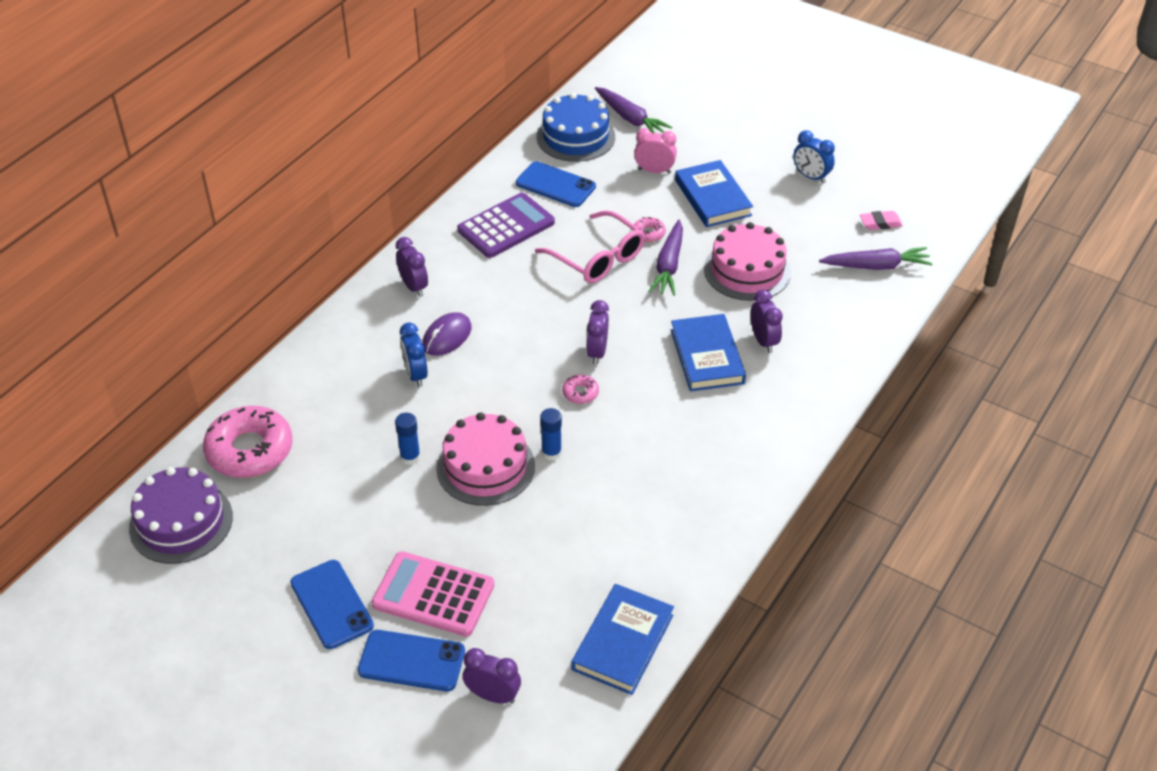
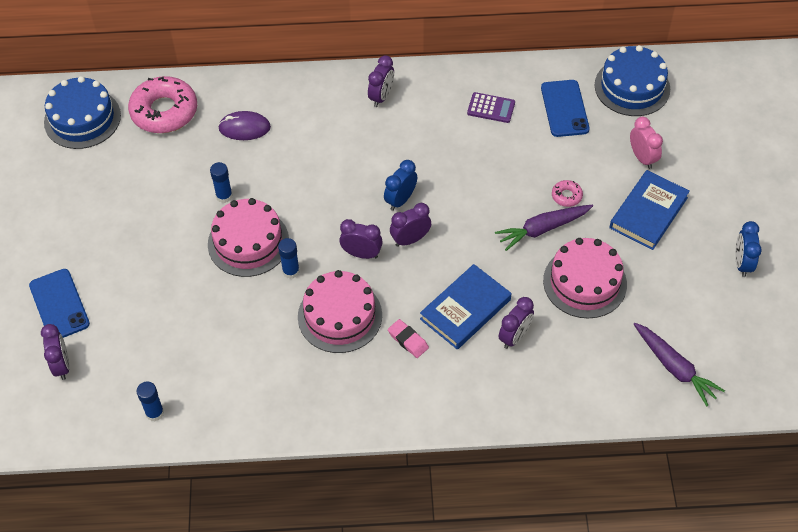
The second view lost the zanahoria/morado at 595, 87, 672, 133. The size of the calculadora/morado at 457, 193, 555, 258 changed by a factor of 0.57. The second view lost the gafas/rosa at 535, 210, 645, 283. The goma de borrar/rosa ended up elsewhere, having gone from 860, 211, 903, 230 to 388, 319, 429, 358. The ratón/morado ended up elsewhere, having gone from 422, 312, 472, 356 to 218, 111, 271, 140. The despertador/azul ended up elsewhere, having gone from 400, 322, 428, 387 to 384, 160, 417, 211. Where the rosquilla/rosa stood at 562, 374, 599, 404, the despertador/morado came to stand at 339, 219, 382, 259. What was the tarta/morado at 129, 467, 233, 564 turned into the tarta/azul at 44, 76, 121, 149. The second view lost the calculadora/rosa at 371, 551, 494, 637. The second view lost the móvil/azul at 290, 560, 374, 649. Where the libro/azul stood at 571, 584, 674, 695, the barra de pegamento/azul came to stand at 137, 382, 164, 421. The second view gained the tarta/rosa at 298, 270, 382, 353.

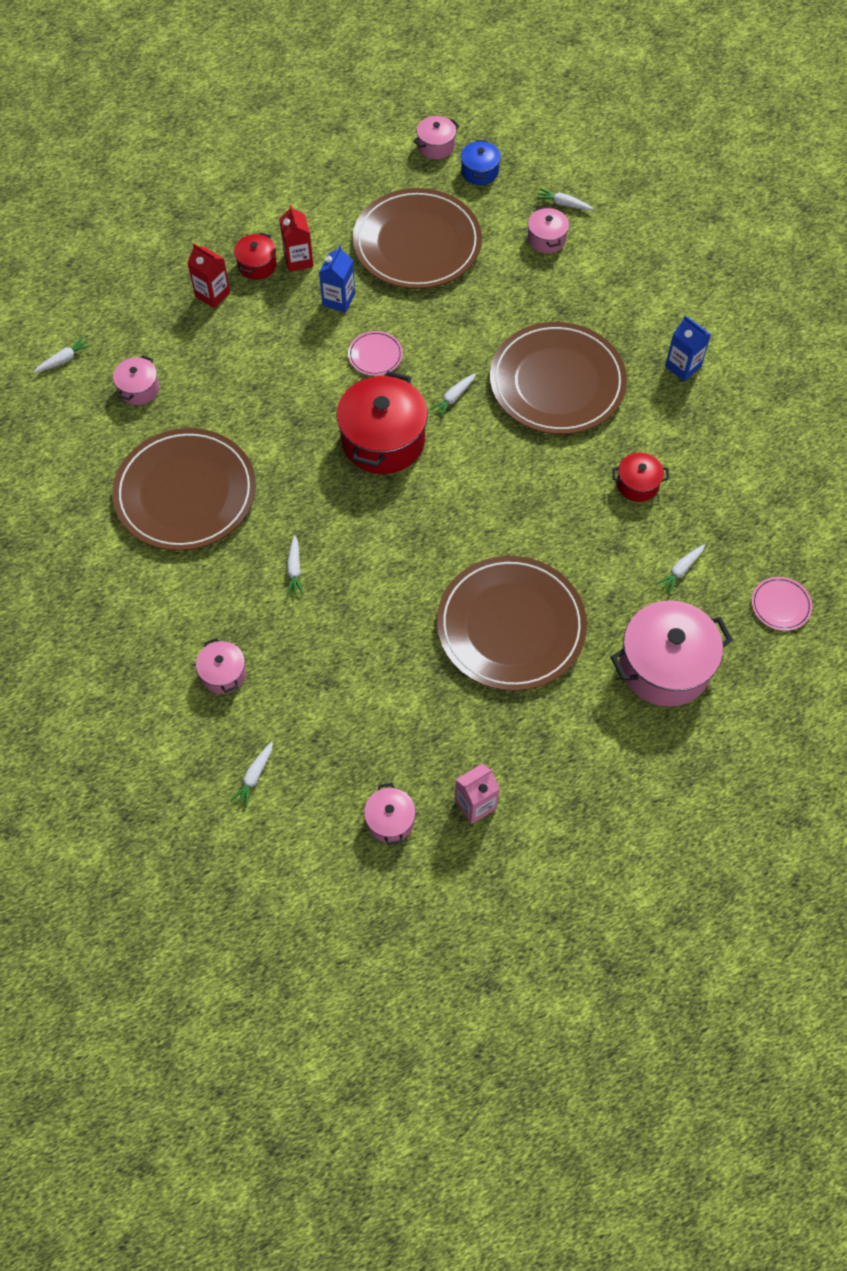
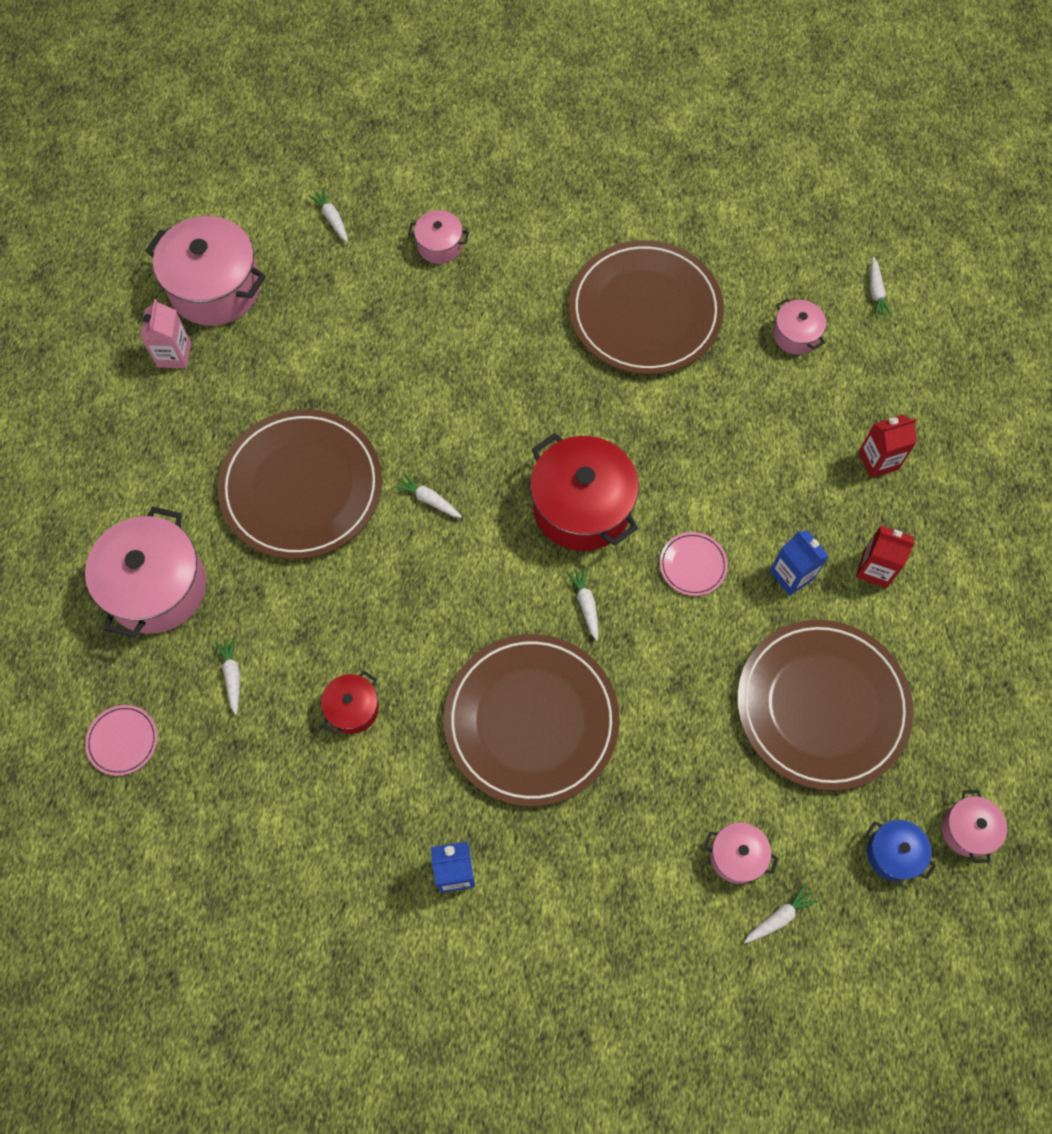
The second view lost the olla/rojo at 234, 232, 277, 280. The zanahoria/blanco ended up elsewhere, having gone from 286, 535, 304, 596 to 393, 473, 462, 518. The size of the olla/rosa at 364, 783, 416, 845 changed by a factor of 2.00.

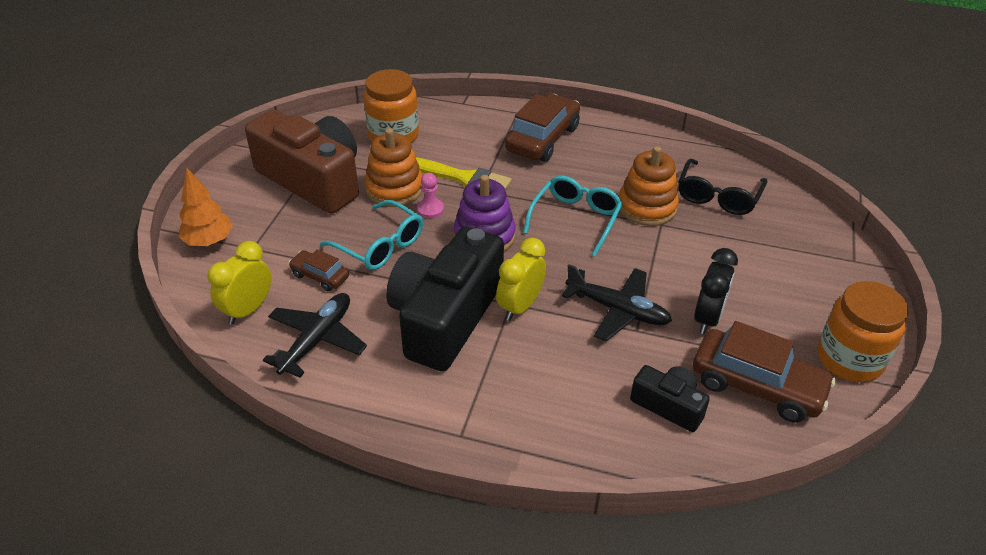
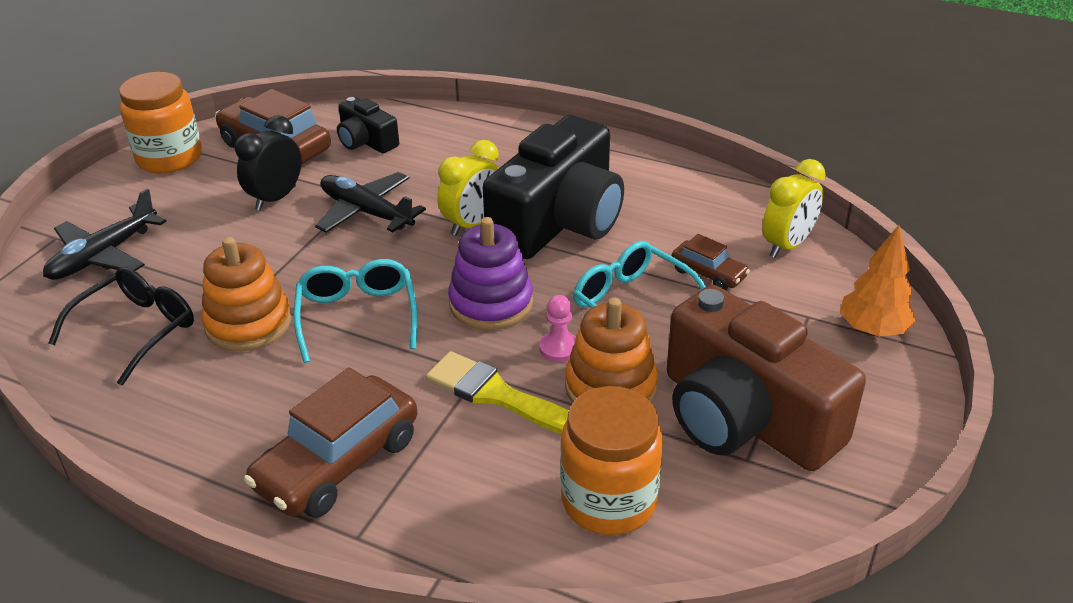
The gafas/turquesa at 523, 175, 623, 256 ended up facing another way, 135 degrees clockwise from before. The avión/negro ended up elsewhere, having gone from 263, 293, 367, 378 to 43, 188, 167, 280.

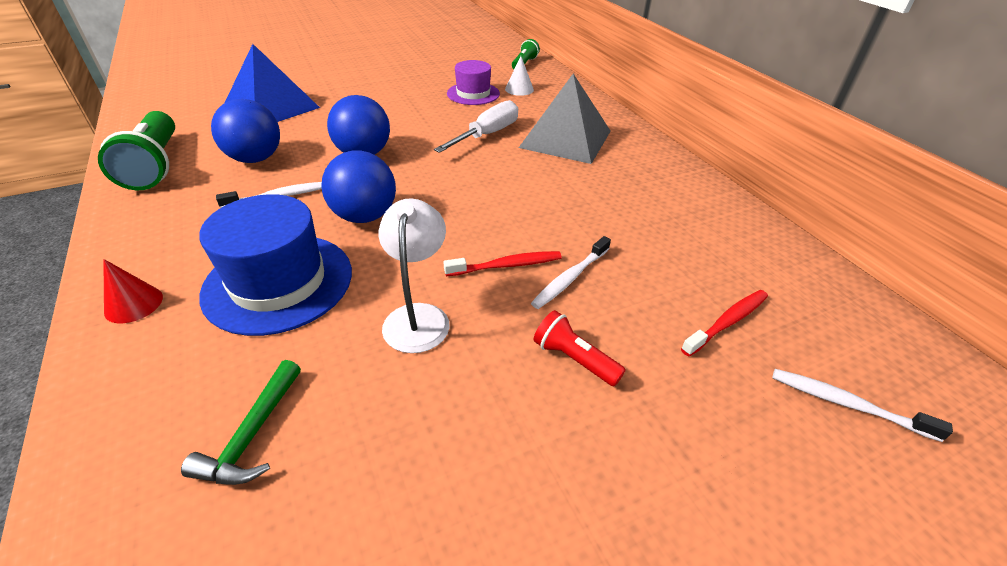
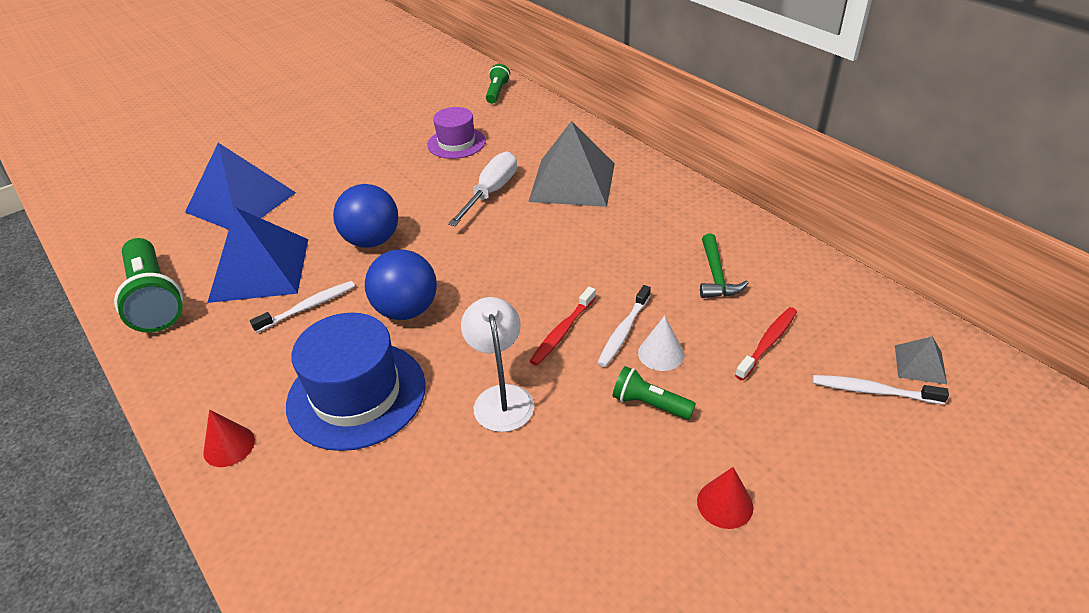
The cono/blanco ended up elsewhere, having gone from 505, 56, 534, 96 to 638, 316, 684, 371. Where the pelota/azul stood at 211, 99, 280, 163, the pirámide/azul came to stand at 207, 207, 308, 303. The cepillo de dientes/rojo at 443, 251, 562, 276 ended up facing another way, 150 degrees clockwise from before. What was the lámpara de mano/rojo at 533, 310, 626, 386 turned into the lámpara de mano/verde at 613, 366, 696, 420. The martillo/verde ended up elsewhere, having gone from 181, 360, 301, 485 to 700, 234, 748, 298. The second view gained the pirámide/gris at 895, 337, 947, 384. The second view gained the cono/rojo at 697, 467, 753, 529.

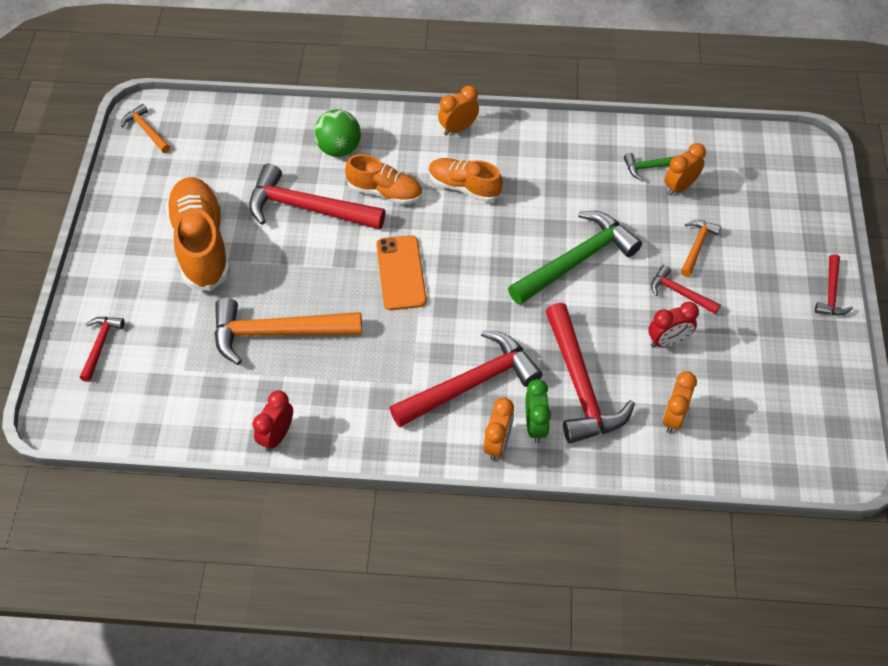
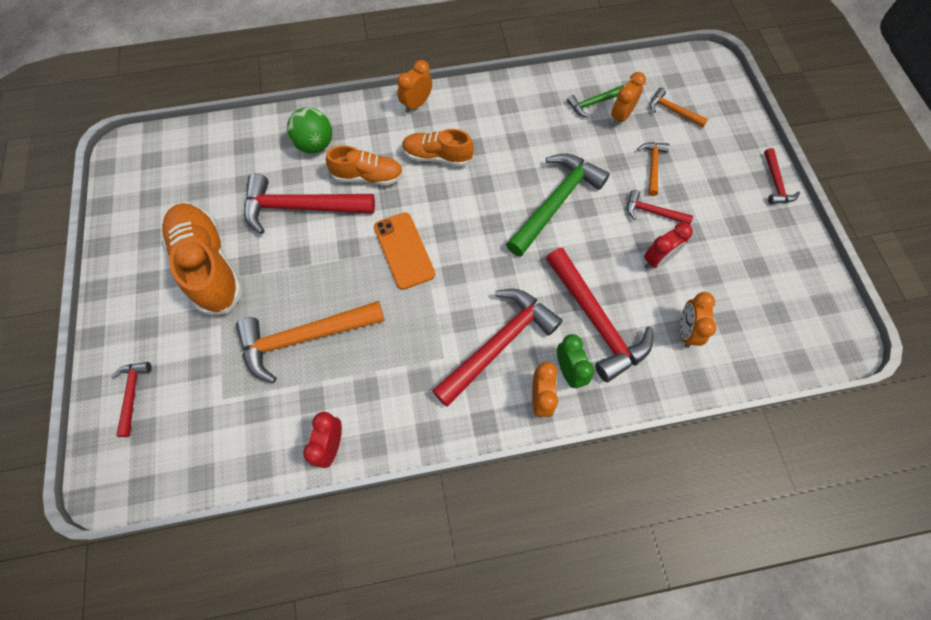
The martillo/naranja ended up elsewhere, having gone from 121, 104, 170, 153 to 650, 87, 708, 127.

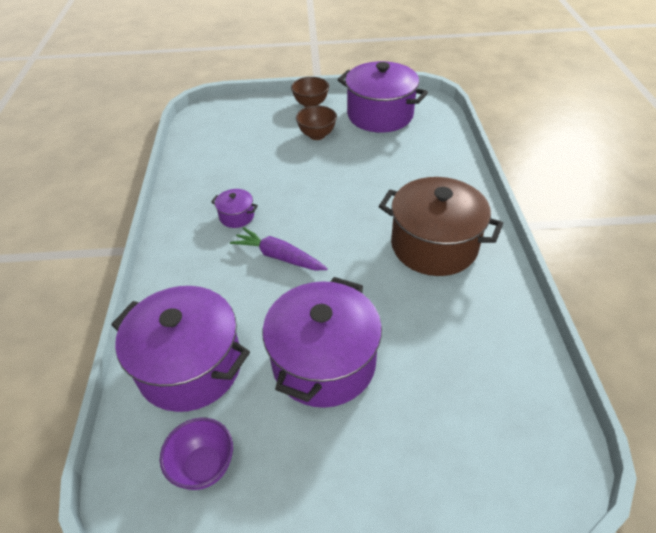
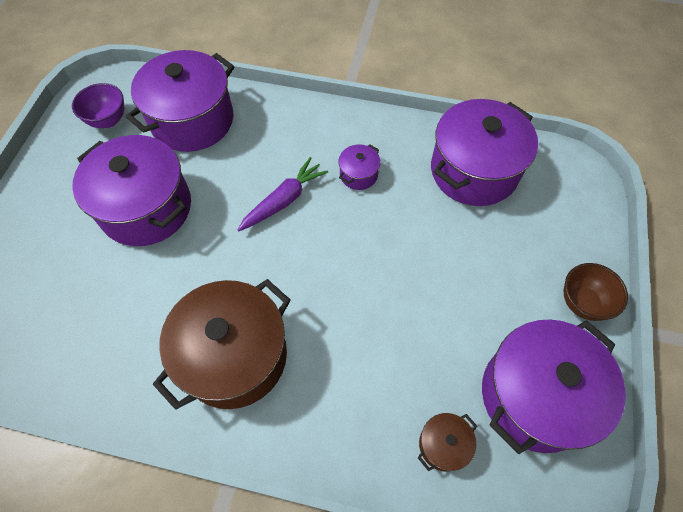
The second view lost the cuenco/marrón at 296, 105, 337, 140. The second view gained the olla/morado at 431, 99, 538, 206. The second view gained the olla/marrón at 418, 413, 477, 472.

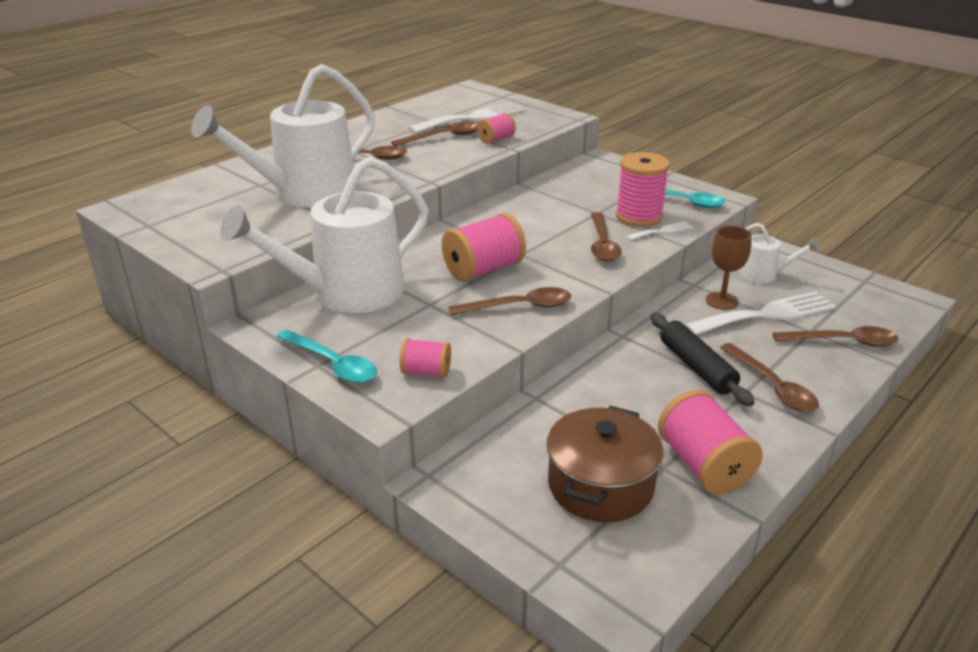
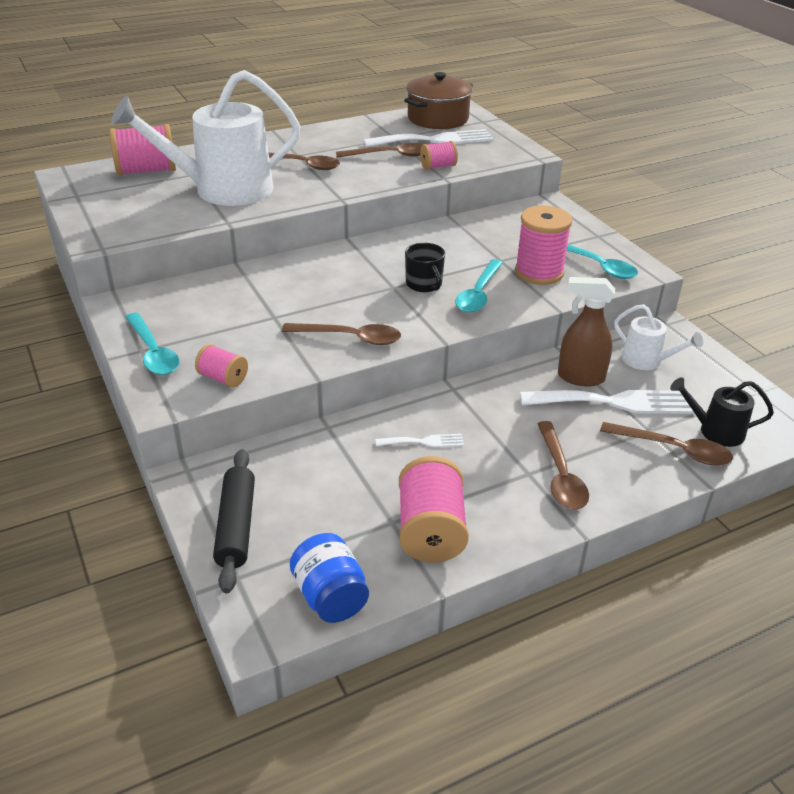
The second view lost the regadera/blanco at 220, 156, 428, 313. What was the cuchara/marrón at 591, 212, 621, 262 turned into the cuchara/turquesa at 455, 259, 503, 313. The carrete/rosa ended up elsewhere, having gone from 442, 213, 526, 282 to 110, 124, 176, 176. The tenedor/blanco ended up elsewhere, having gone from 626, 221, 693, 240 to 375, 434, 464, 447. Where the copa/marrón stood at 706, 226, 752, 310, the pulverizador/marrón came to stand at 558, 277, 615, 387. The rodillo/negro ended up elsewhere, having gone from 650, 313, 755, 406 to 213, 449, 255, 593. The olla/marrón ended up elsewhere, having gone from 547, 406, 663, 522 to 404, 72, 473, 129. The second view gained the taza/negro at 405, 243, 445, 292. The second view gained the regadera/negro at 670, 377, 774, 447. The second view gained the tarro/azul at 290, 533, 369, 623.

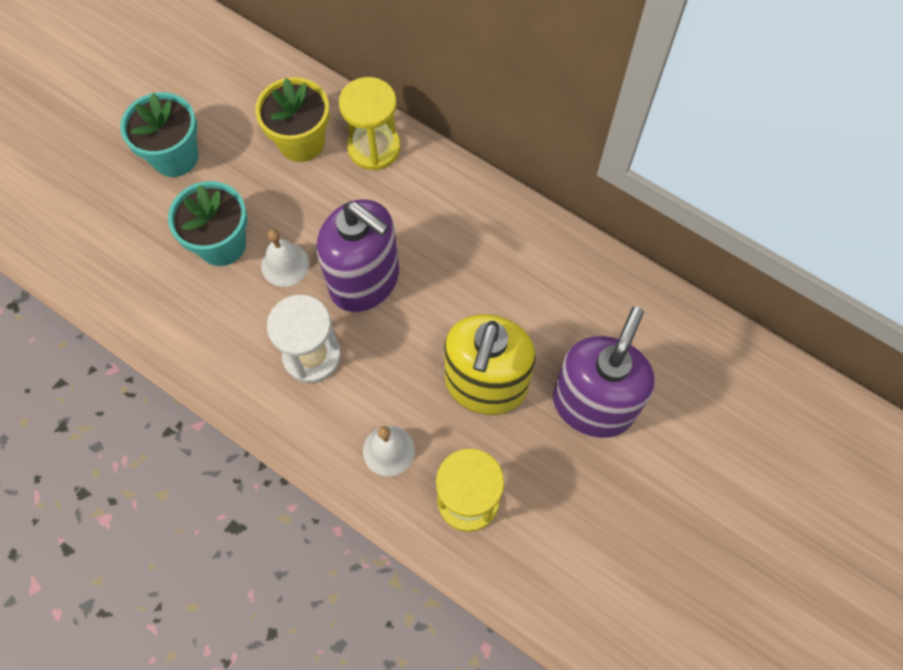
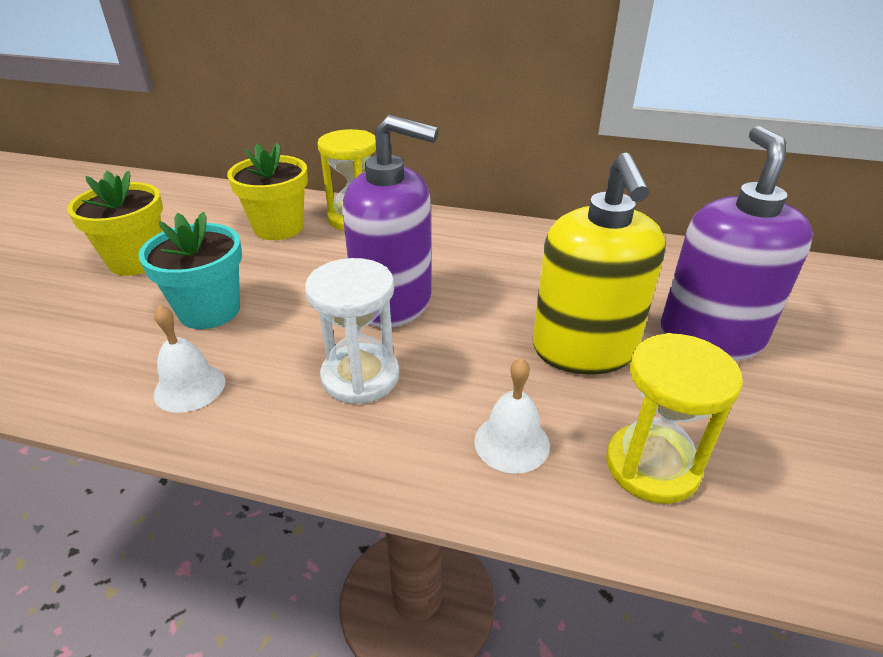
What was the maceta/turquesa at 120, 92, 199, 177 turned into the maceta/amarillo at 67, 171, 163, 276. The campana/blanco ended up elsewhere, having gone from 261, 229, 309, 287 to 154, 305, 225, 413.

